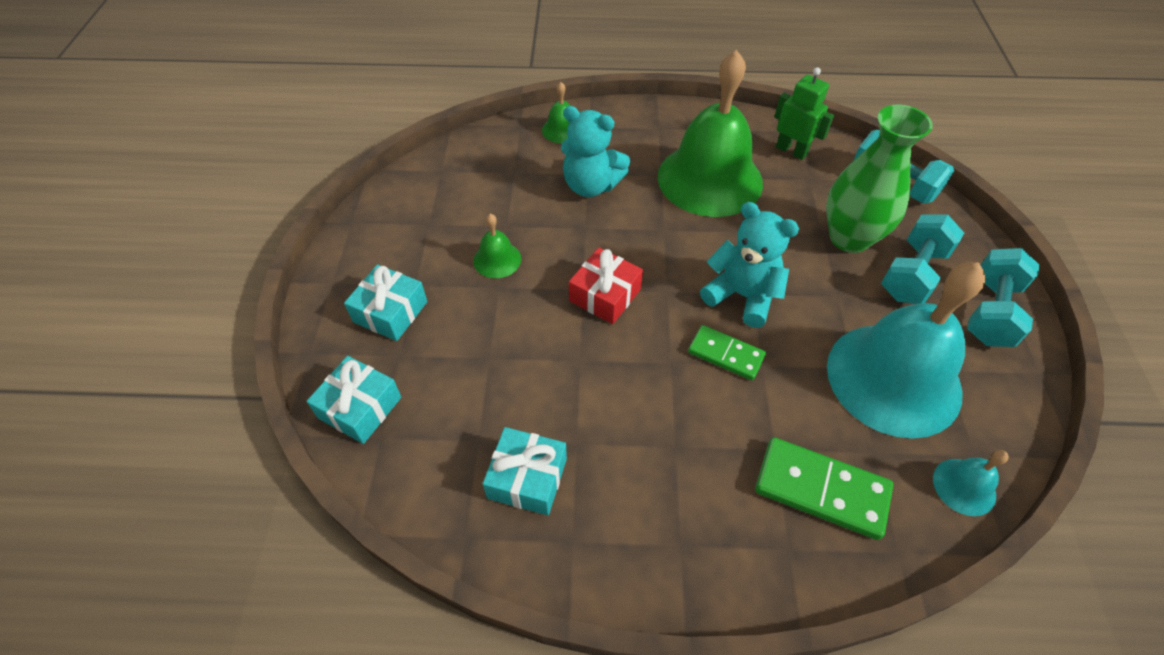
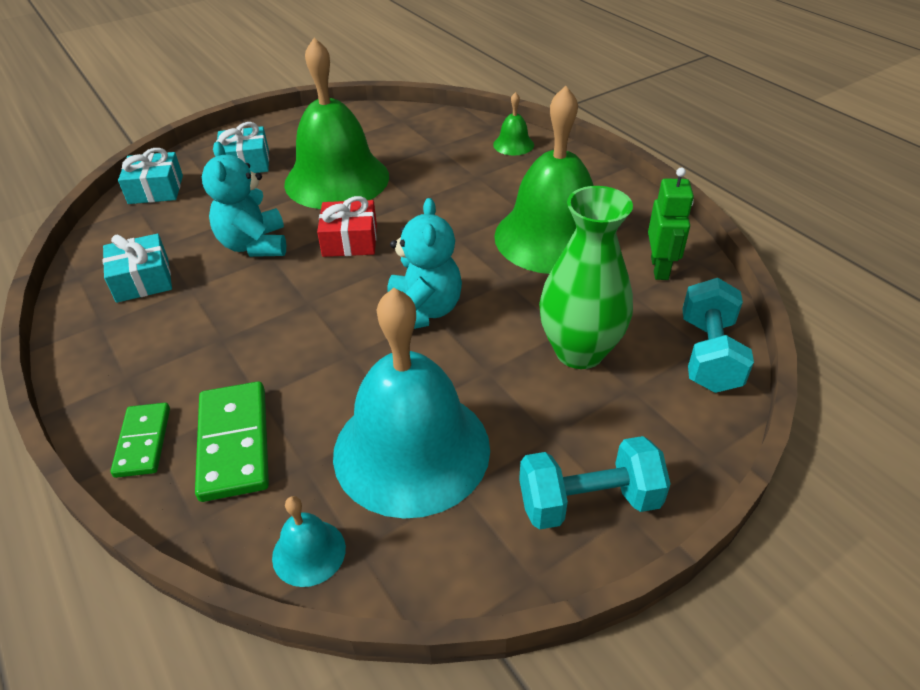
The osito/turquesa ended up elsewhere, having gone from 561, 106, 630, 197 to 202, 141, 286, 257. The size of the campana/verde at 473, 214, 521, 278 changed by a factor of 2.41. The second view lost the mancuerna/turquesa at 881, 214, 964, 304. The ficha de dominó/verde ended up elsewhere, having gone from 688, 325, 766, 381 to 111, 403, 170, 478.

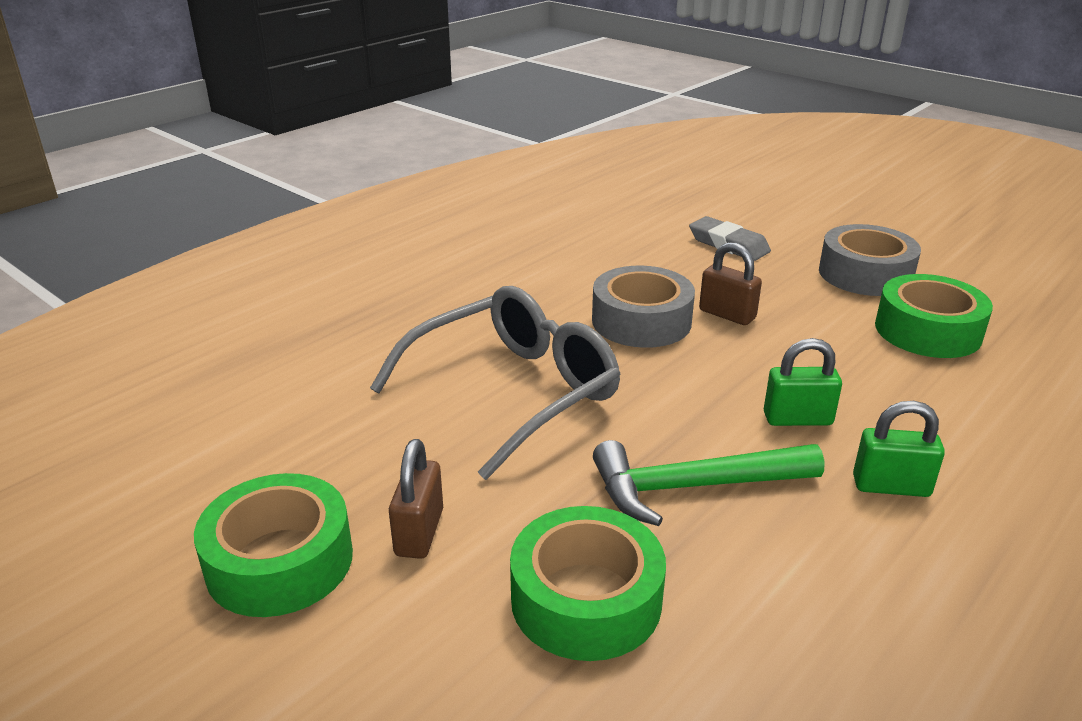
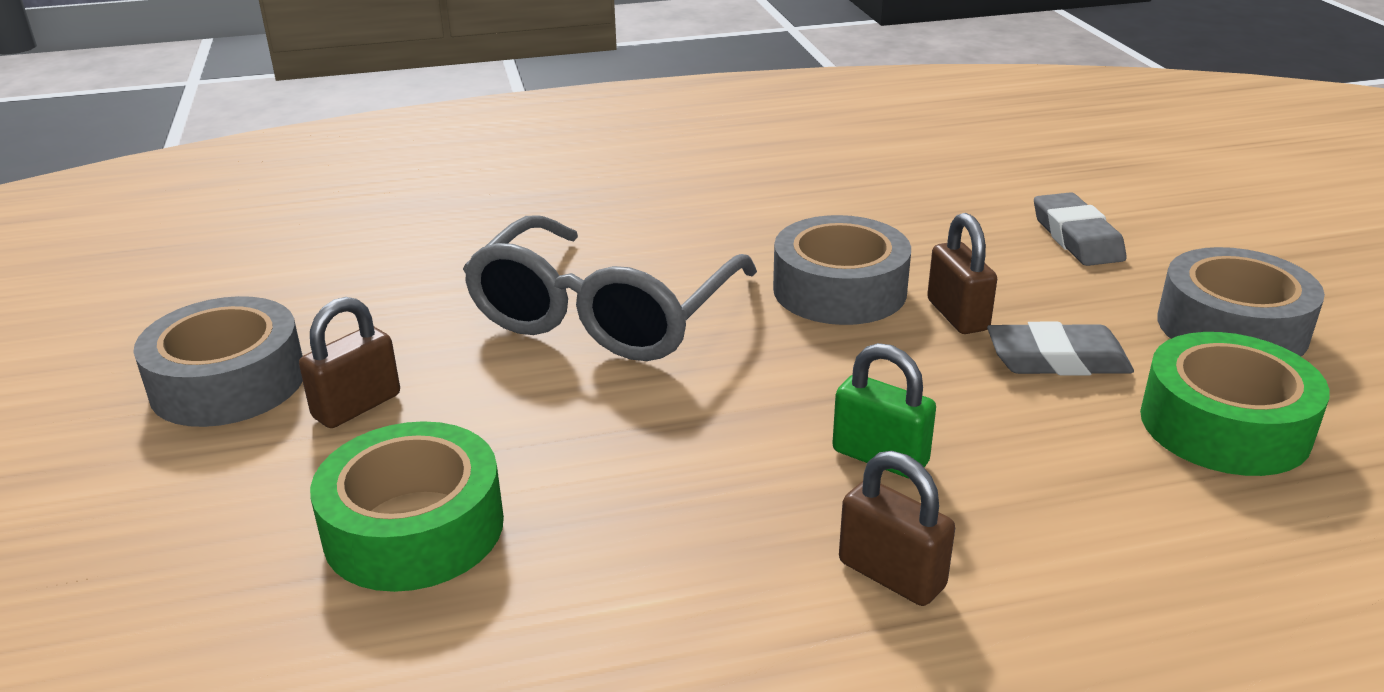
The gafas/gris at 370, 286, 620, 480 ended up facing another way, 120 degrees clockwise from before. What was the candado/verde at 853, 401, 945, 497 turned into the candado/marrón at 839, 451, 955, 606. The second view lost the martillo/verde at 593, 440, 825, 526. What was the cinta adhesiva/verde at 194, 473, 353, 617 turned into the cinta adhesiva/gris at 134, 296, 303, 427. The second view gained the goma de borrar/gris at 987, 322, 1134, 376.

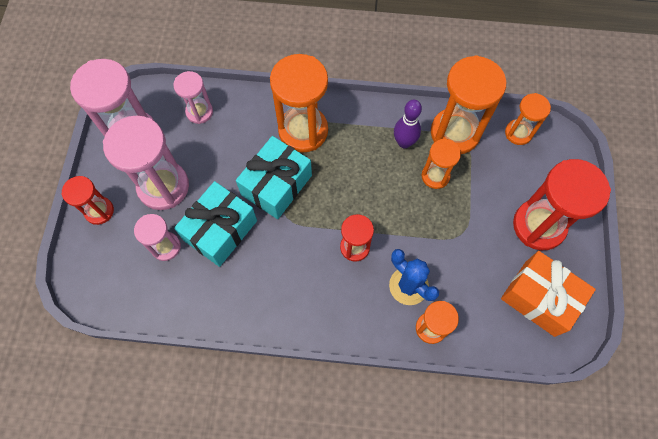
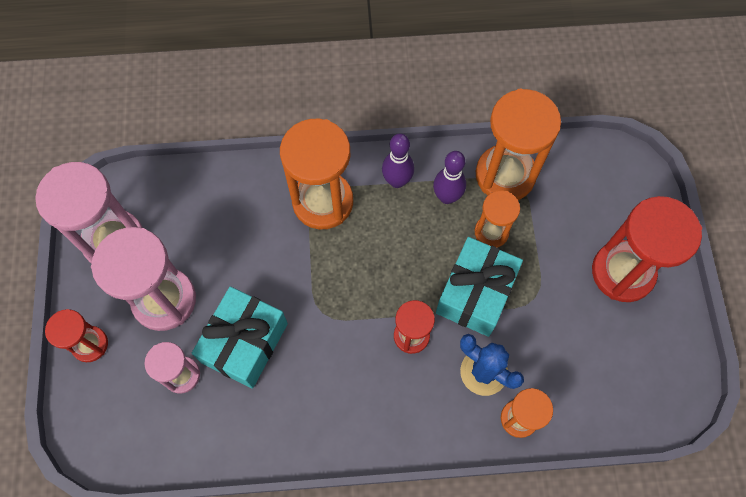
The second view lost the reloj de arena/rosa at 173, 71, 213, 124. The second view lost the reloj de arena/naranja at 505, 93, 551, 145. The regalo/turquesa ended up elsewhere, having gone from 236, 136, 312, 219 to 436, 237, 523, 337. The second view lost the regalo/naranja at 501, 251, 596, 337. The second view gained the bolo/morado at 382, 133, 414, 188.

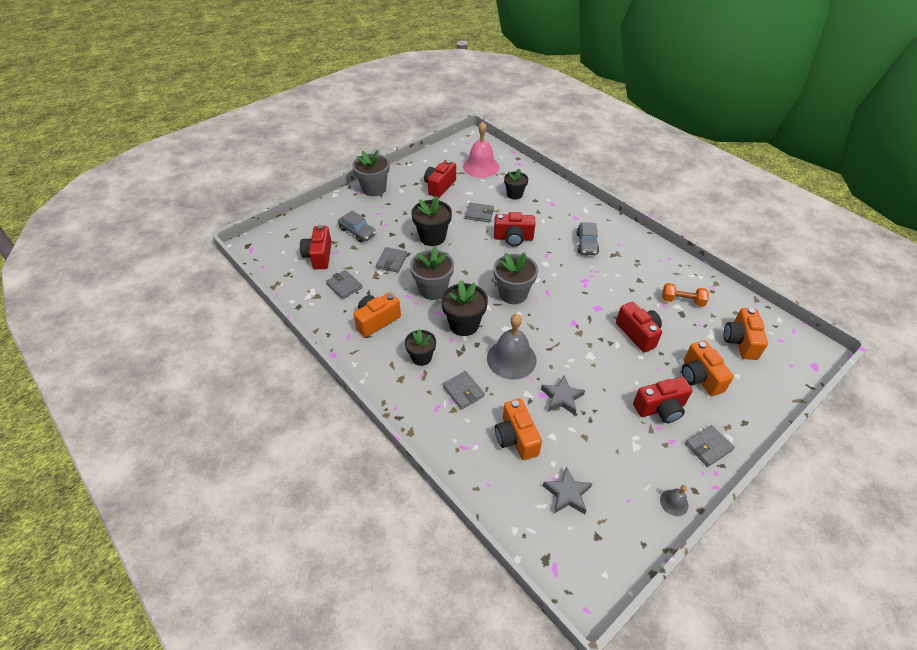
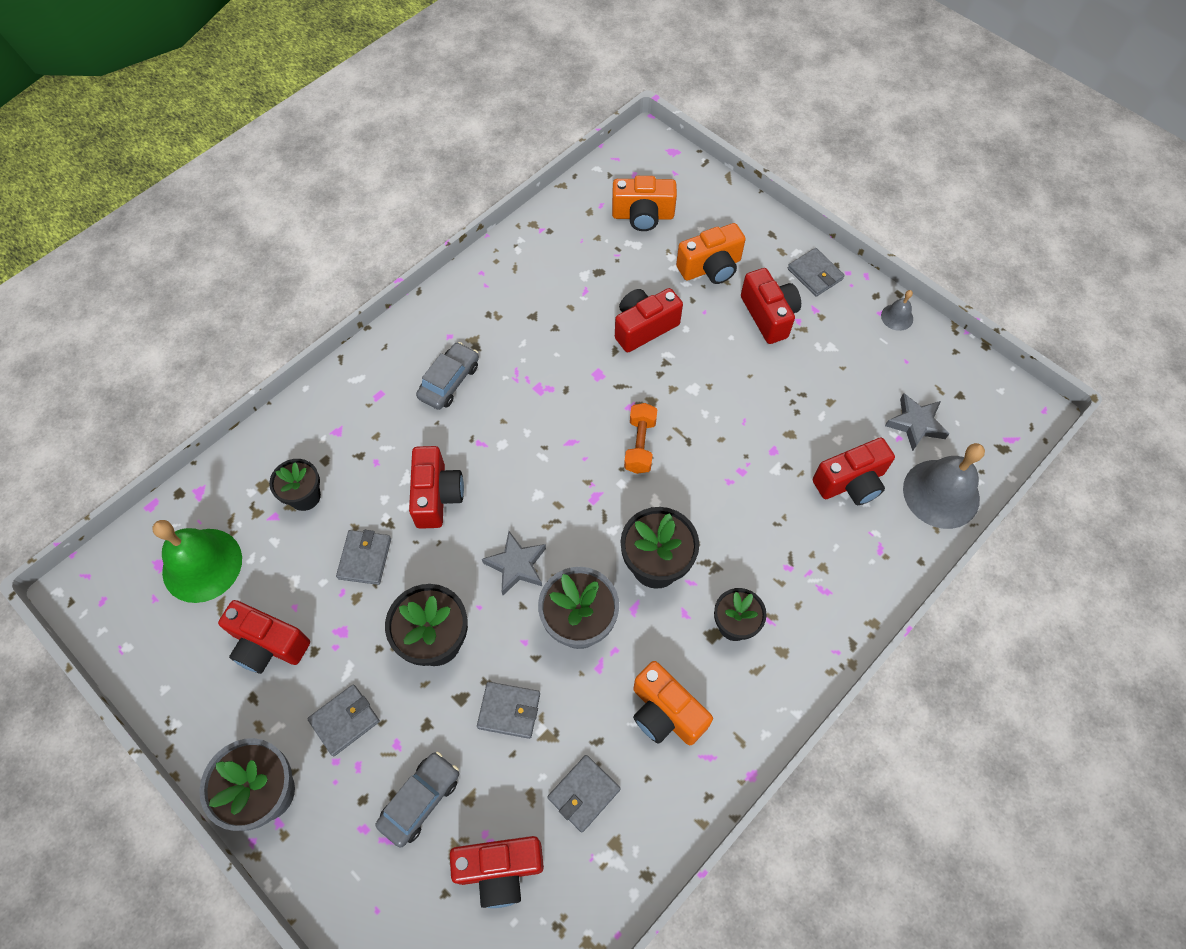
What was the campana/rosa at 463, 121, 499, 178 turned into the campana/verde at 152, 520, 242, 603. The coche/gris at 577, 222, 599, 255 ended up facing another way, 60 degrees counterclockwise from before. The second view lost the maceta/gris at 494, 252, 538, 304. The mancuerna/naranja ended up elsewhere, having gone from 662, 283, 709, 307 to 624, 403, 658, 474. The campana/gris ended up elsewhere, having gone from 487, 314, 537, 379 to 903, 443, 985, 529. The cartera/gris ended up elsewhere, having gone from 443, 371, 485, 410 to 307, 684, 380, 756. The estrella/gris ended up elsewhere, having gone from 541, 376, 585, 415 to 482, 531, 546, 595. What was the cámara/naranja at 495, 399, 542, 460 turned into the cámara/rojo at 813, 437, 895, 505.

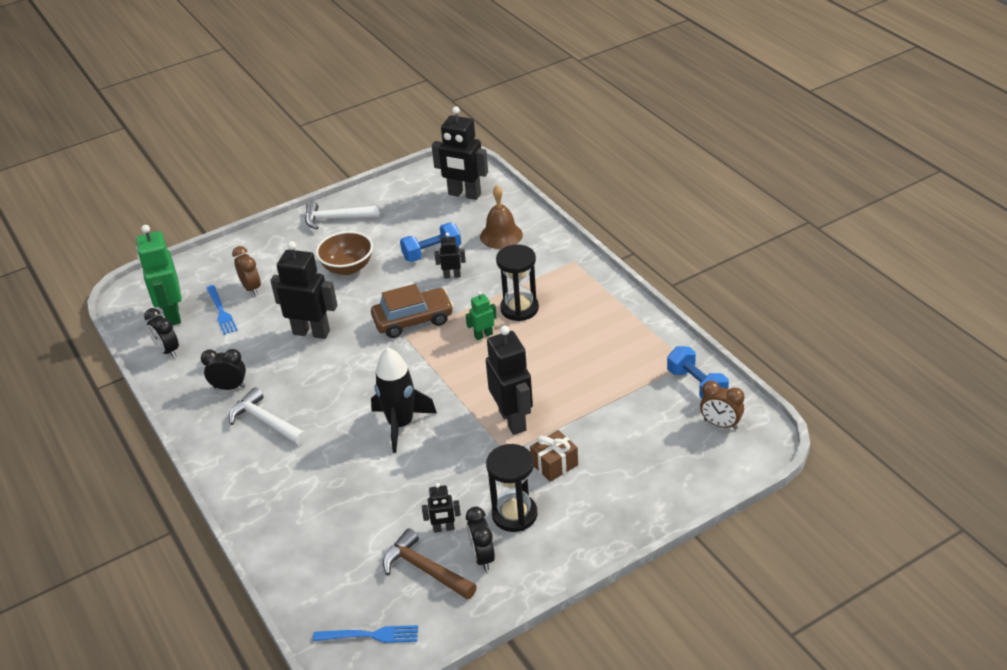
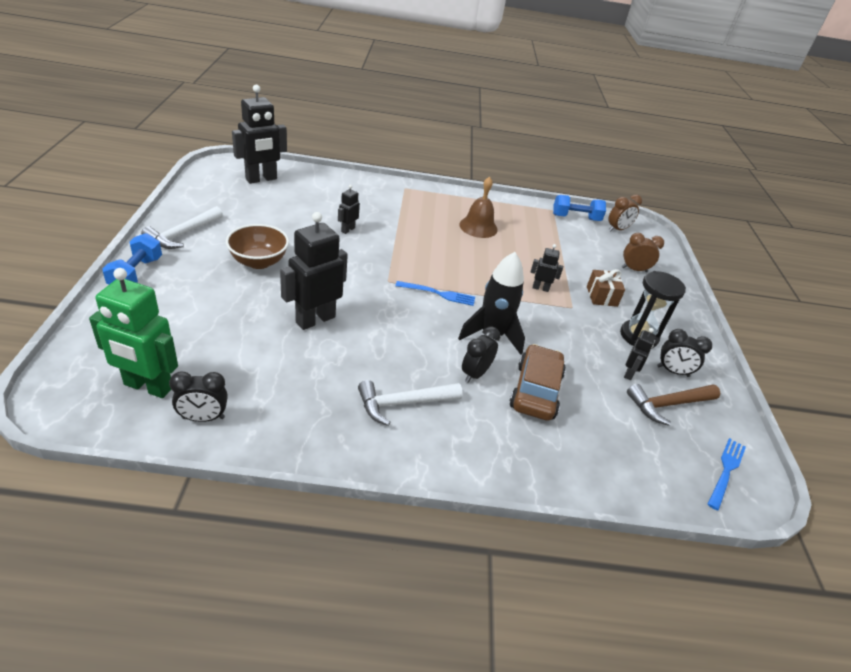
The campana/marrón ended up elsewhere, having gone from 480, 185, 523, 249 to 459, 177, 498, 238. The mancuerna/azul ended up elsewhere, having gone from 400, 222, 461, 262 to 102, 233, 162, 285. The second view lost the reloj de arena/negro at 496, 244, 539, 321. The despertador/marrón ended up elsewhere, having gone from 232, 246, 261, 296 to 622, 233, 664, 272. The coche/marrón ended up elsewhere, having gone from 371, 284, 454, 338 to 510, 344, 566, 421. The tenedor/azul ended up elsewhere, having gone from 206, 285, 238, 335 to 395, 281, 475, 306. The second view lost the robot/verde at 466, 291, 497, 340. The size of the robot/negro at 486, 326, 533, 435 changed by a factor of 0.49. The despertador/negro ended up elsewhere, having gone from 201, 349, 246, 390 to 462, 326, 500, 383.

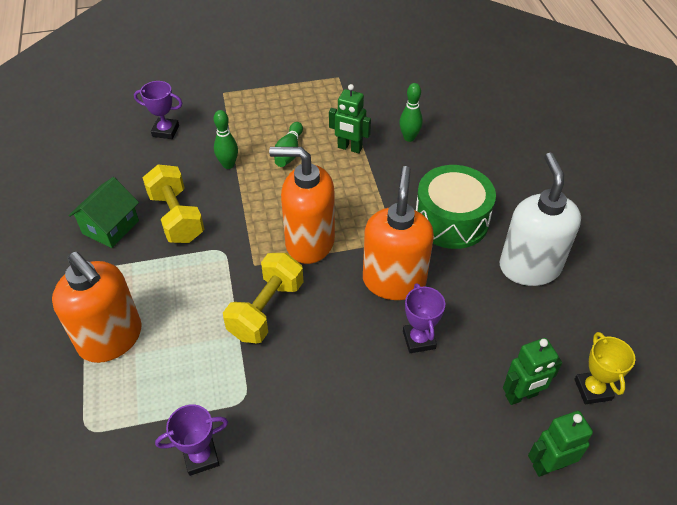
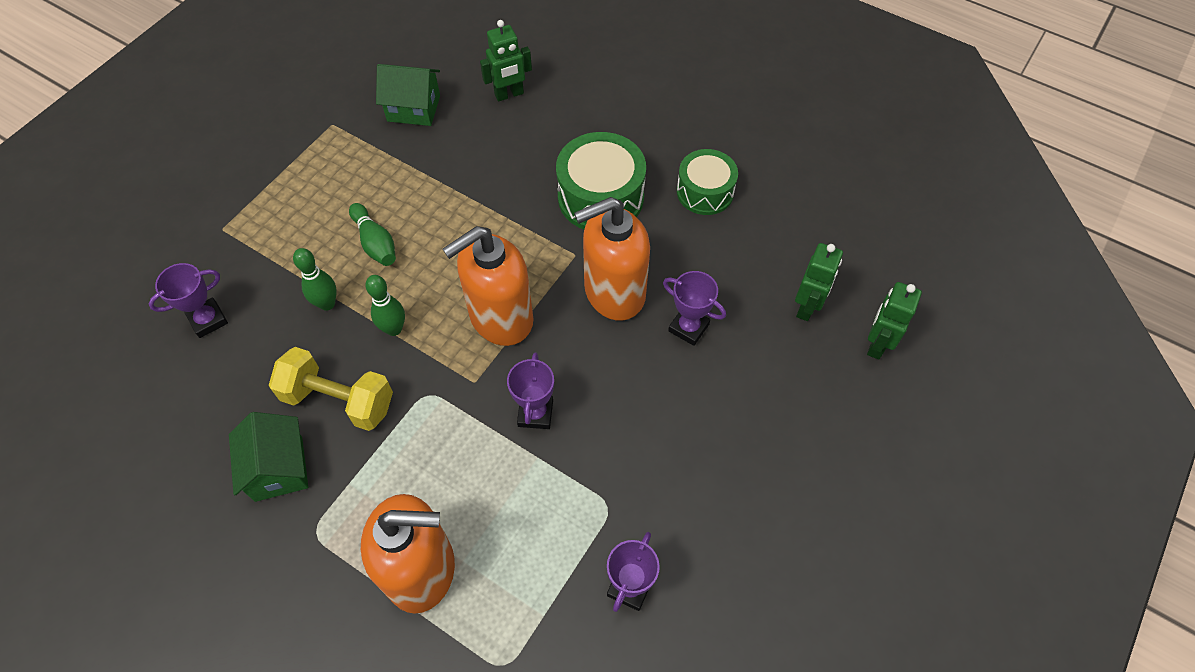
The bolo/verde ended up elsewhere, having gone from 399, 83, 423, 142 to 365, 275, 405, 336. The robot/verde ended up elsewhere, having gone from 329, 84, 371, 153 to 480, 20, 532, 102. Where the dispensador de jabón/blanco stood at 499, 153, 581, 286, the tambor/verde came to stand at 677, 149, 738, 215. The dispensador de jabón/naranja at 363, 166, 434, 300 ended up facing another way, 75 degrees counterclockwise from before. Where the mancuerna/amarillo stood at 223, 253, 303, 343, the trofeo/morado came to stand at 507, 352, 554, 429. The second view lost the trofeo/amarillo at 574, 332, 635, 404. The second view gained the casa/verde at 376, 64, 440, 126.

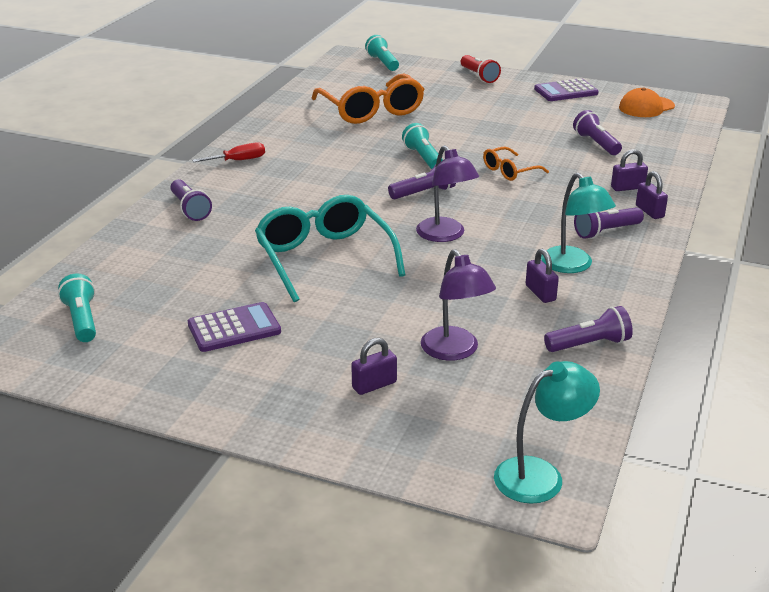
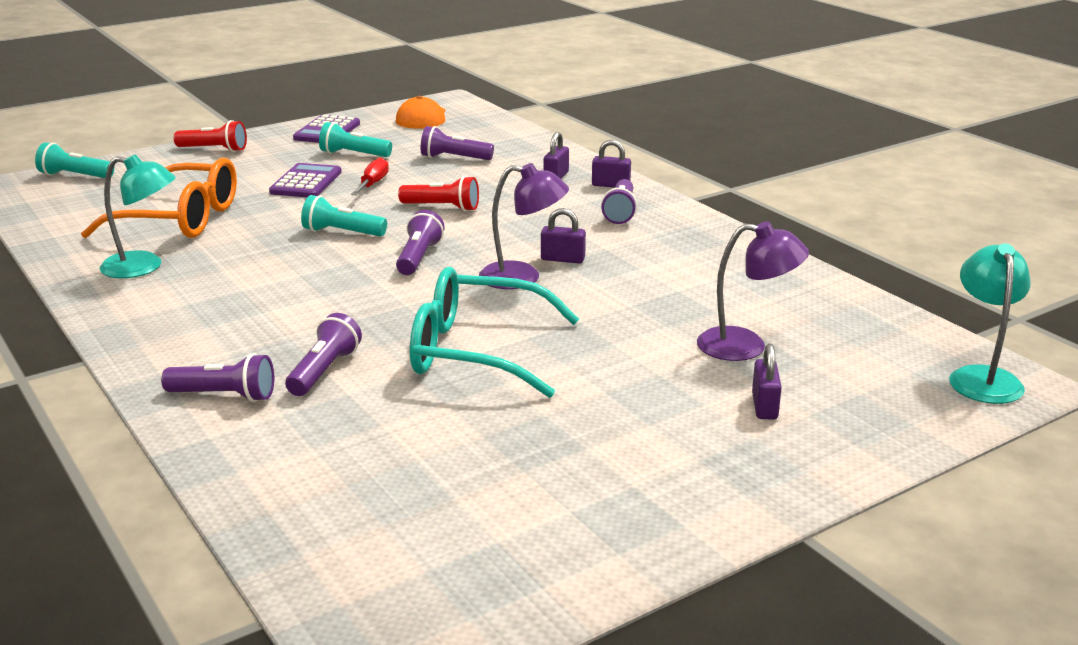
The destornillador/rojo ended up elsewhere, having gone from 192, 142, 265, 162 to 351, 157, 389, 195. Where the gafas/naranja stood at 483, 147, 549, 181, the lámpara de mano/rojo came to stand at 398, 176, 479, 211. The lámpara/turquesa ended up elsewhere, having gone from 541, 173, 616, 273 to 100, 154, 176, 278. The candado/morado ended up elsewhere, having gone from 526, 248, 559, 303 to 541, 208, 586, 263. The lámpara de mano/turquesa ended up elsewhere, having gone from 58, 273, 96, 342 to 319, 122, 392, 157. The calculadora/morado ended up elsewhere, having gone from 188, 302, 281, 352 to 269, 163, 342, 197. The lámpara de mano/morado ended up elsewhere, having gone from 544, 306, 633, 352 to 285, 313, 362, 396.

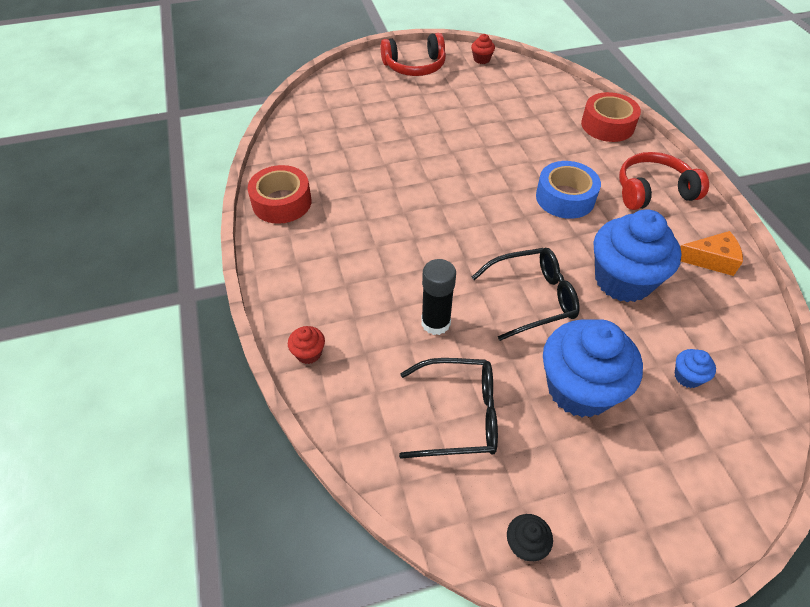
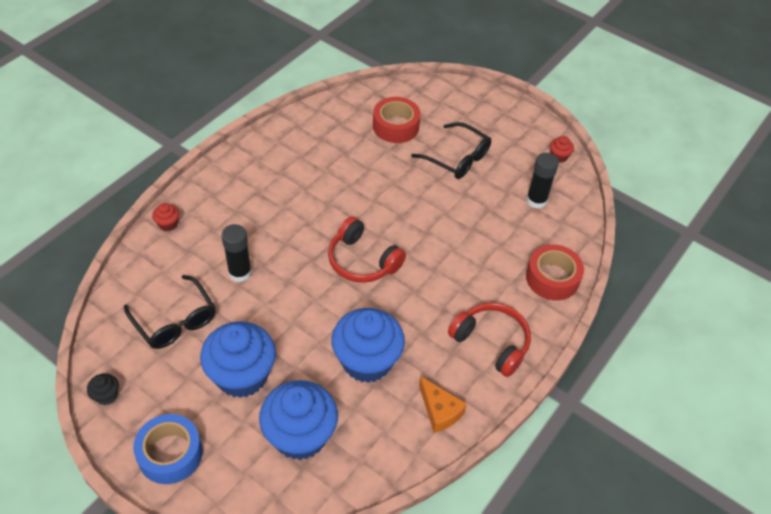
The auriculares/rojo ended up elsewhere, having gone from 380, 33, 446, 76 to 328, 216, 406, 283. The cinta adhesiva/azul ended up elsewhere, having gone from 536, 161, 601, 219 to 133, 414, 203, 484. The cinta adhesiva/rojo ended up elsewhere, having gone from 247, 165, 311, 224 to 373, 97, 421, 143. The gafas/negro ended up elsewhere, having gone from 472, 248, 580, 341 to 411, 122, 491, 179. The size of the magdalena/azul at 674, 349, 716, 388 changed by a factor of 2.42. The second view gained the barra de pegamento/negro at 526, 153, 559, 209.

